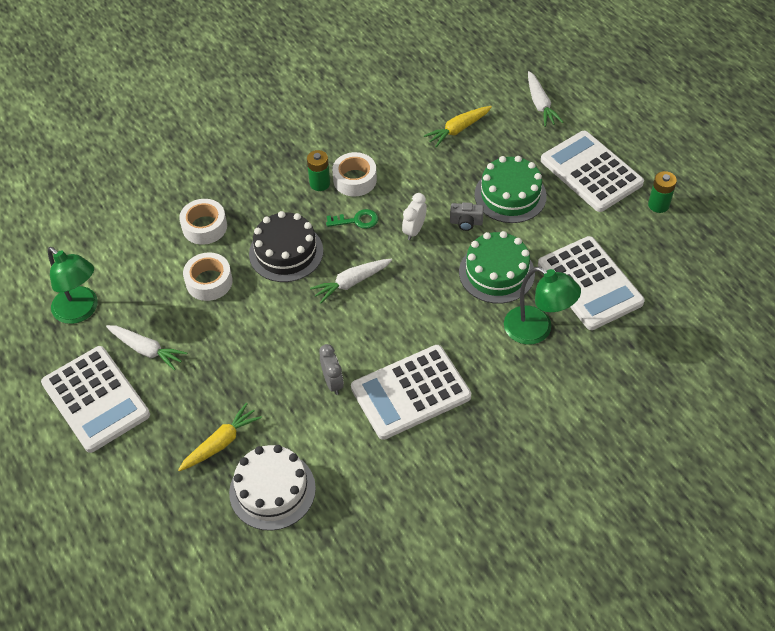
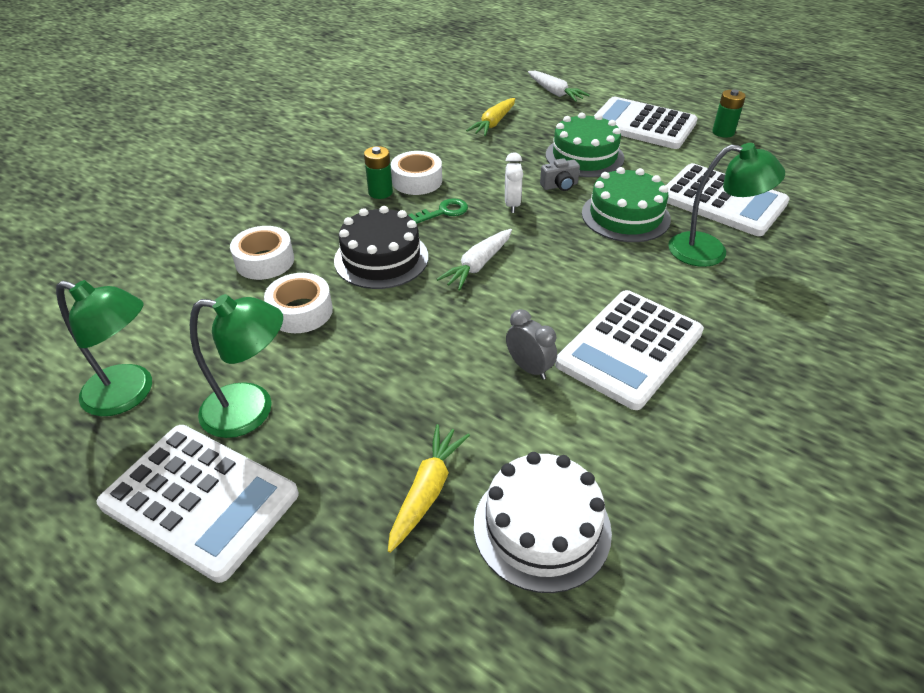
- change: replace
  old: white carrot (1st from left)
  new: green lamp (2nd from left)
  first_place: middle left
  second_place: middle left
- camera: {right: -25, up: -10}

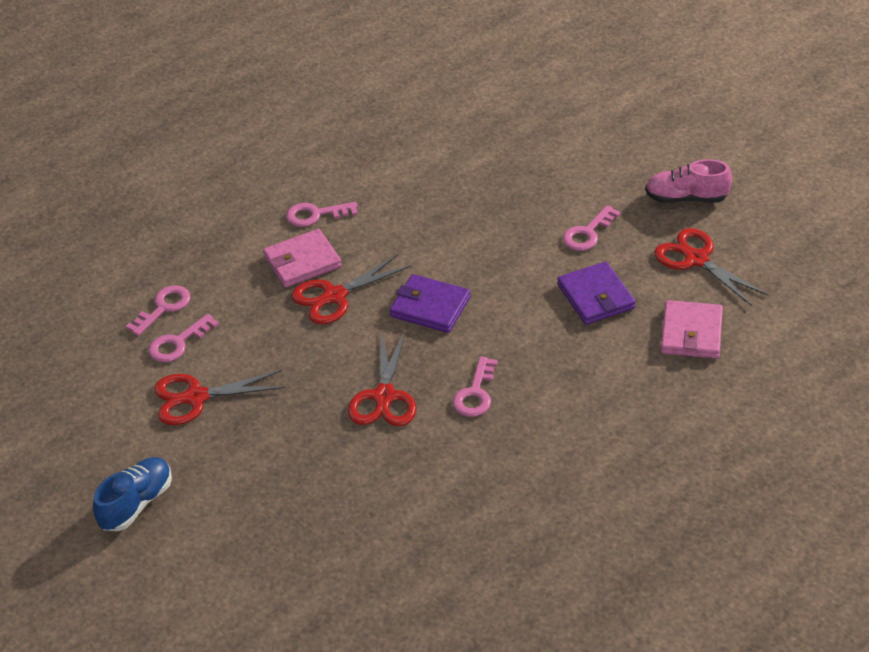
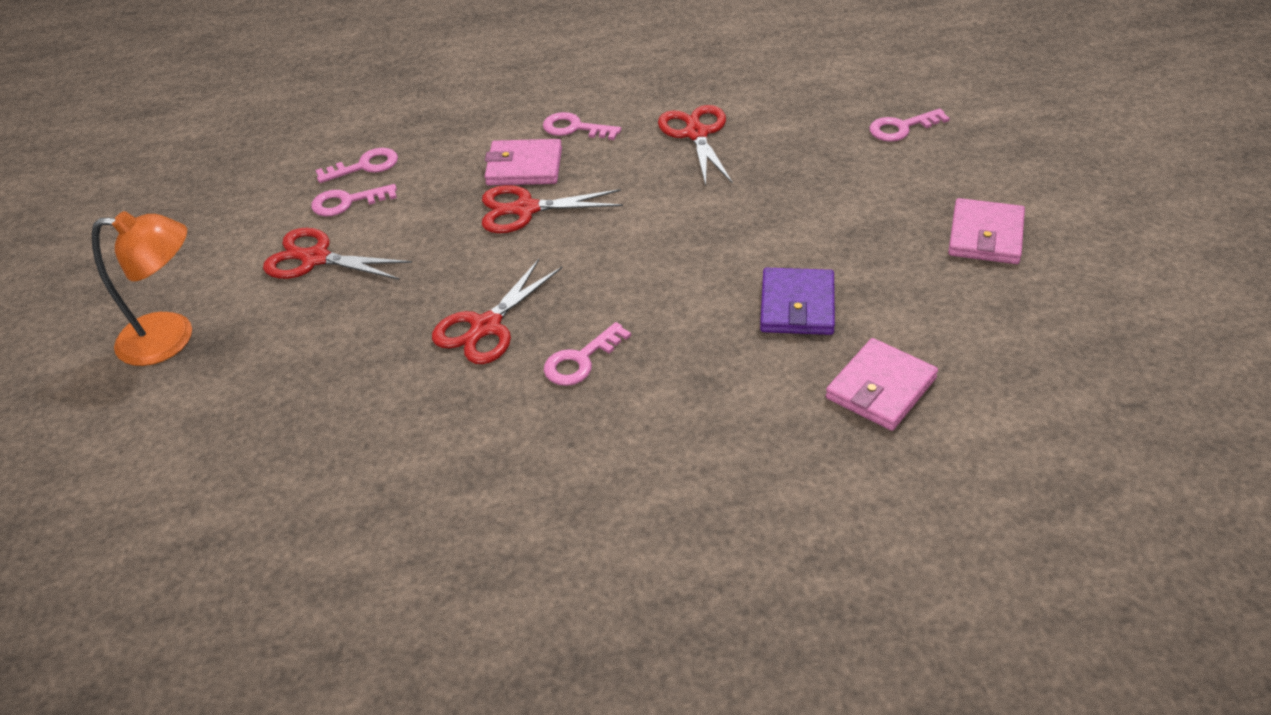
- change: replace
  old: pink shoe
  new: pink wallet (3rd from left)
  first_place: top right
  second_place: top right
- change: move
  old: pink key (5th from left)
  first_place: middle right
  second_place: top right
- change: move
  old: red scissors (4th from left)
  first_place: middle right
  second_place: top centre
- change: delete
  old: purple wallet (1st from left)
  first_place: centre
- change: replace
  old: blue shoe
  new: orange lamp
  first_place: bottom left
  second_place: middle left
- camera: {right: 30, up: 0}

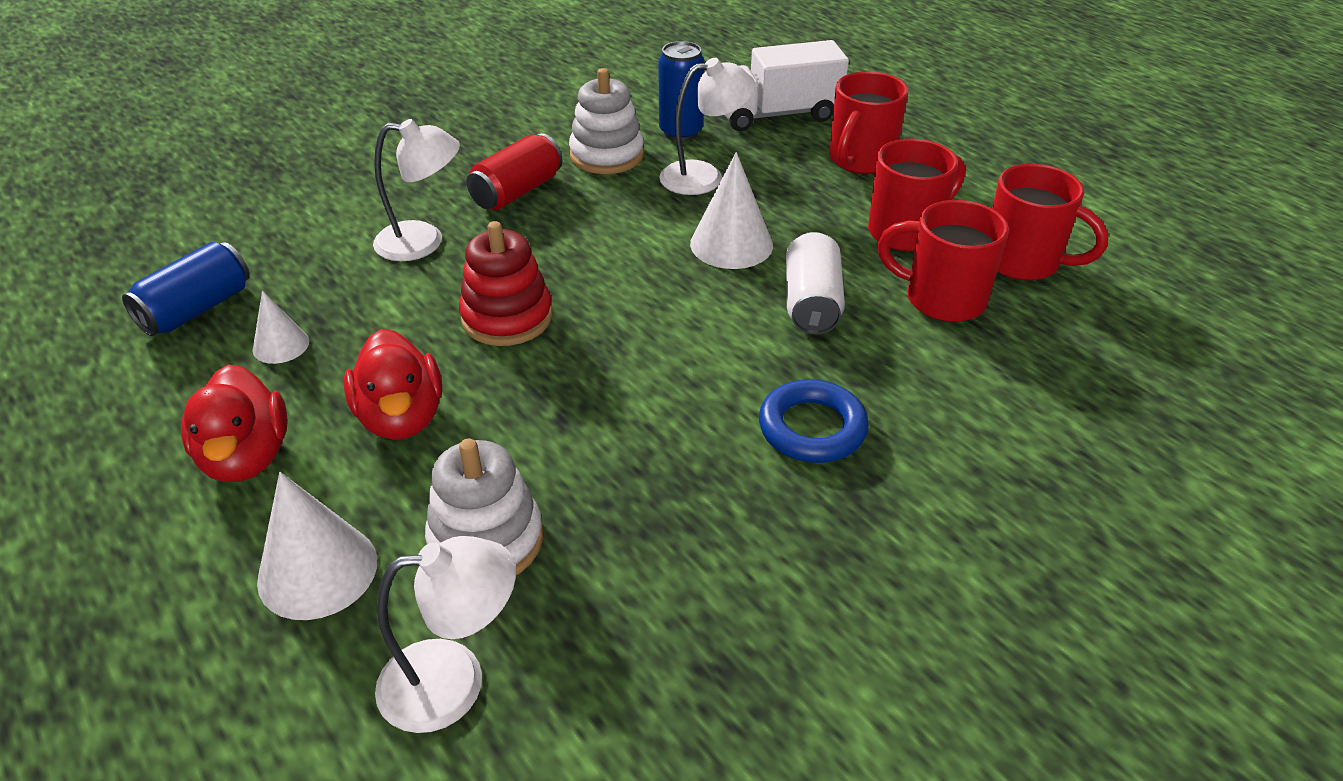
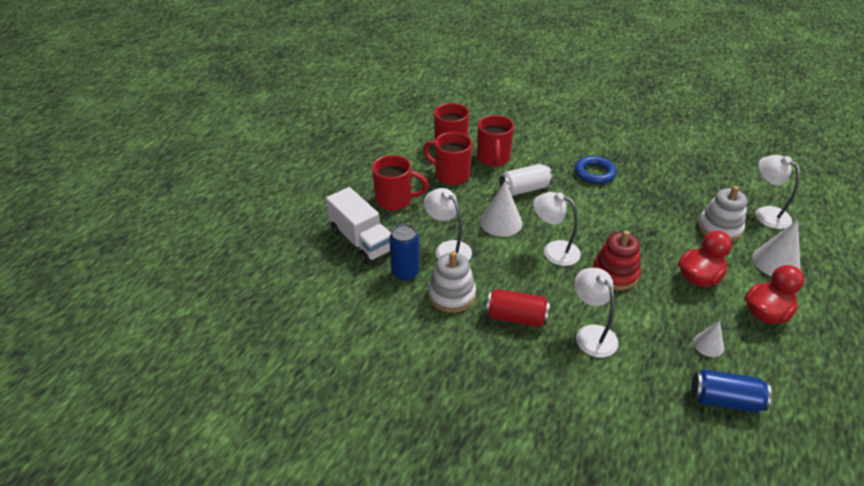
- change: insert
  new: white lamp (2nd from left)
  second_place: centre
- camera: {right: -115, up: 0}

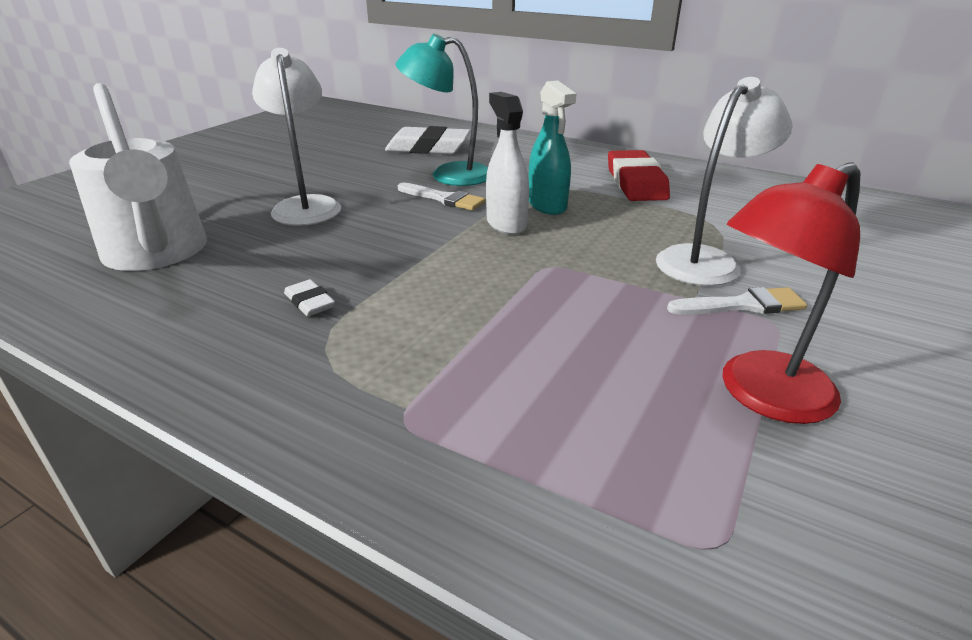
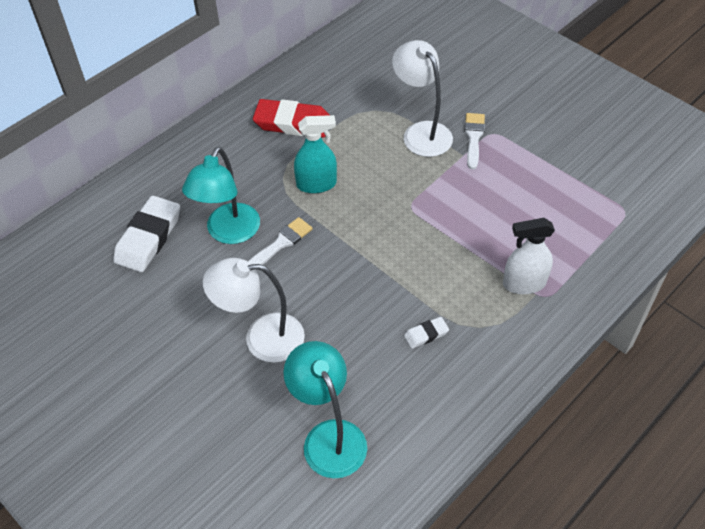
- change: replace
  old: white watering can
  new: turquoise lamp (2nd from left)
  first_place: top left
  second_place: bottom centre
- change: move
  old: white spray bottle
  first_place: top centre
  second_place: middle right
- change: delete
  old: red lamp
  first_place: middle right
- camera: {right: -75, up: 20}

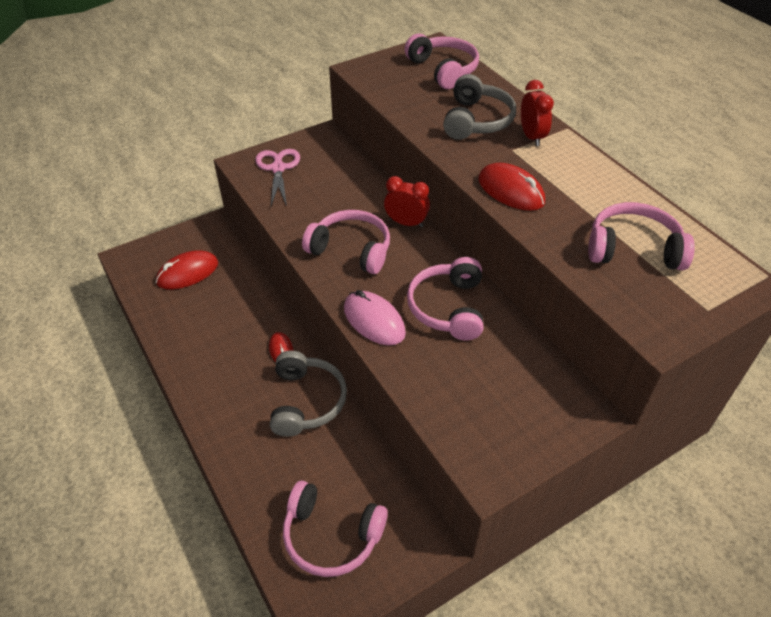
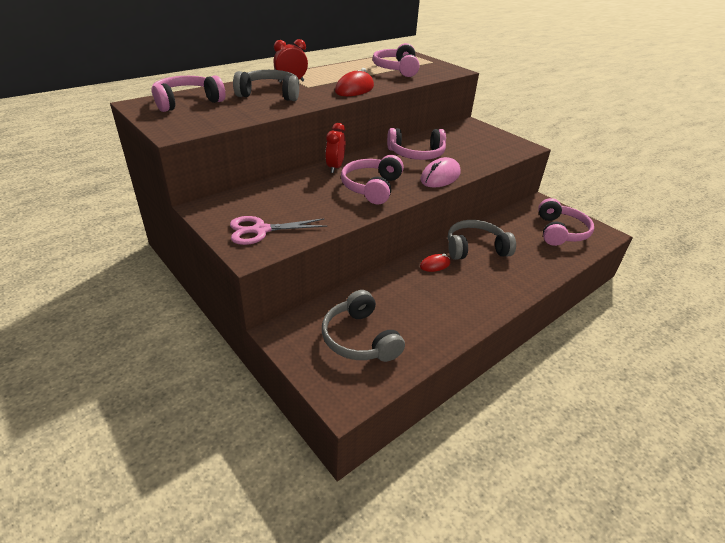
- change: replace
  old: red mouse (1st from left)
  new: grey headphones (2nd from left)
  first_place: middle left
  second_place: centre
- camera: {right: -100, up: -10}

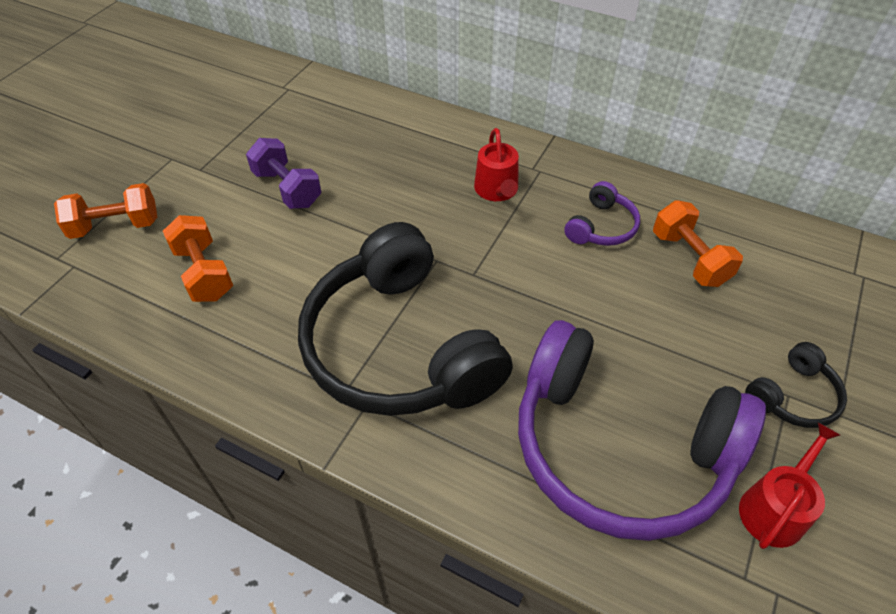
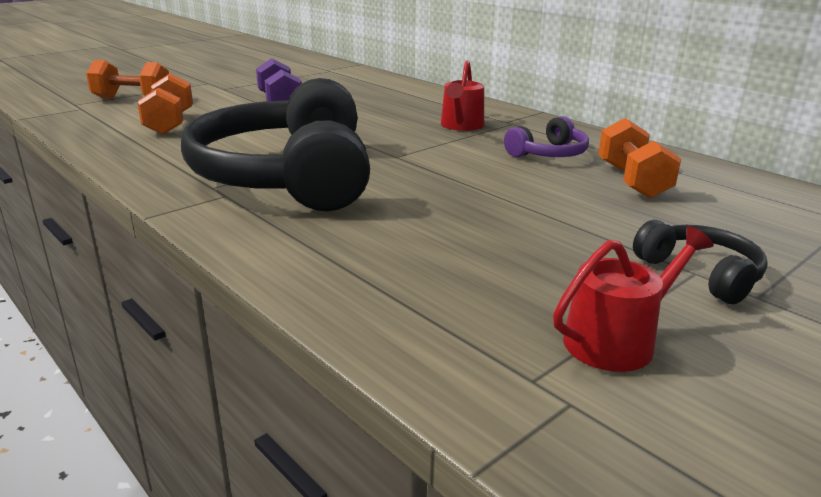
- change: delete
  old: purple headphones (2nd from left)
  first_place: bottom right
- change: rotate
  old: black headphones (2nd from left)
  first_place: middle right
  second_place: middle right
  degrees: -105
- camera: {right: 20, up: -25}

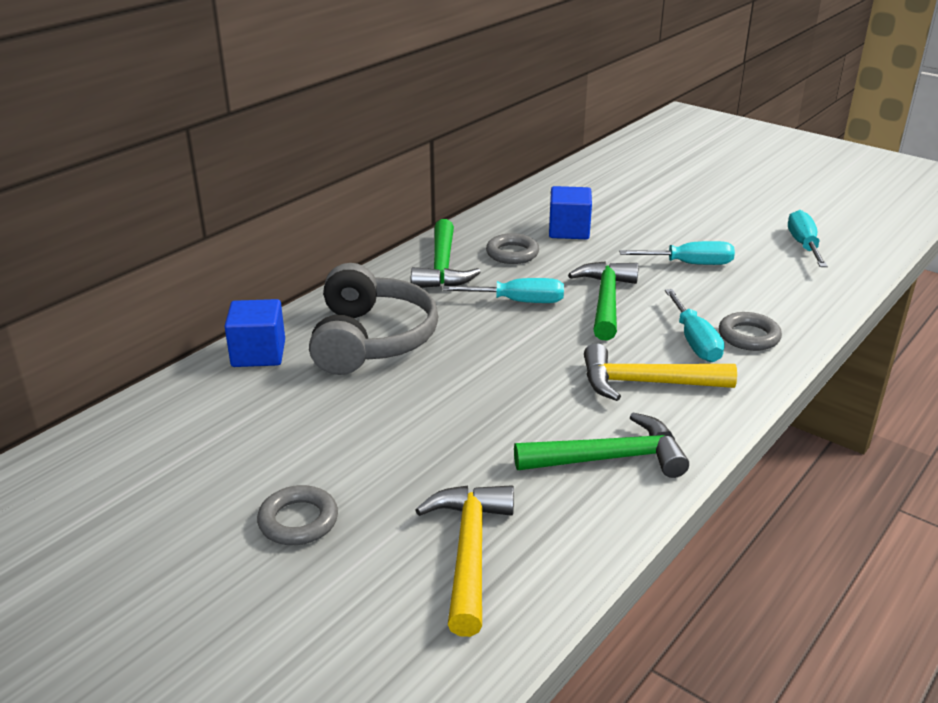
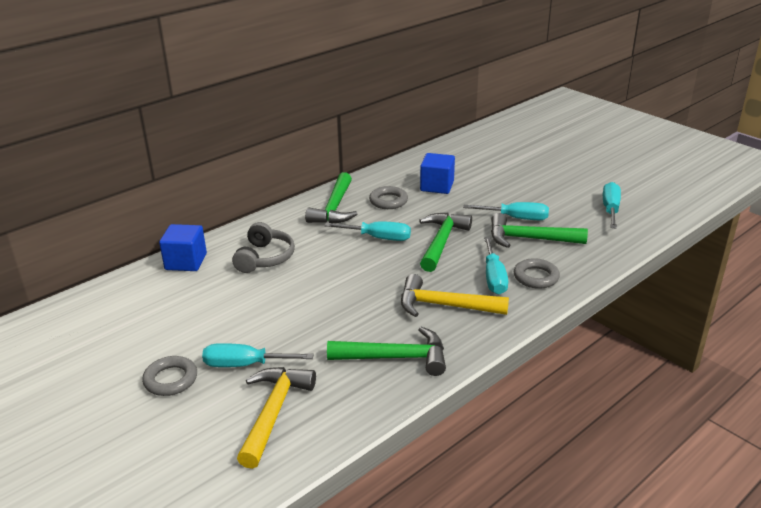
- change: resize
  old: grey headphones
  first_place: centre
  second_place: centre
  factor: 0.64
- change: insert
  new: green hammer (4th from left)
  second_place: middle right
- change: insert
  new: turquoise screwdriver (1st from left)
  second_place: bottom centre
- camera: {right: 10, up: 0}

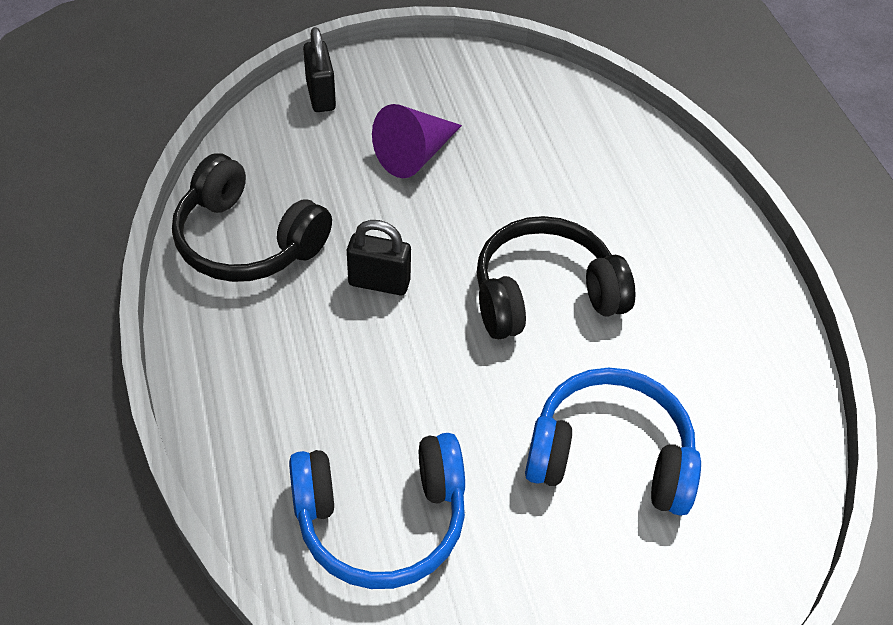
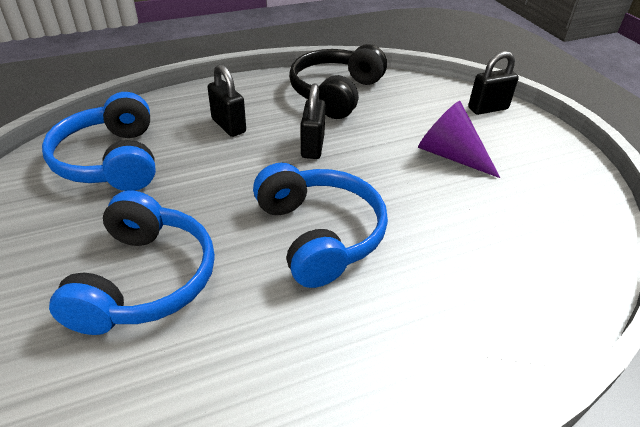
- change: recolor
  old: black headphones (2nd from left)
  new: blue headphones (3rd from left)
  first_place: centre
  second_place: centre
- change: insert
  new: black padlock (1st from left)
  second_place: top centre
- camera: {right: 85, up: -10}

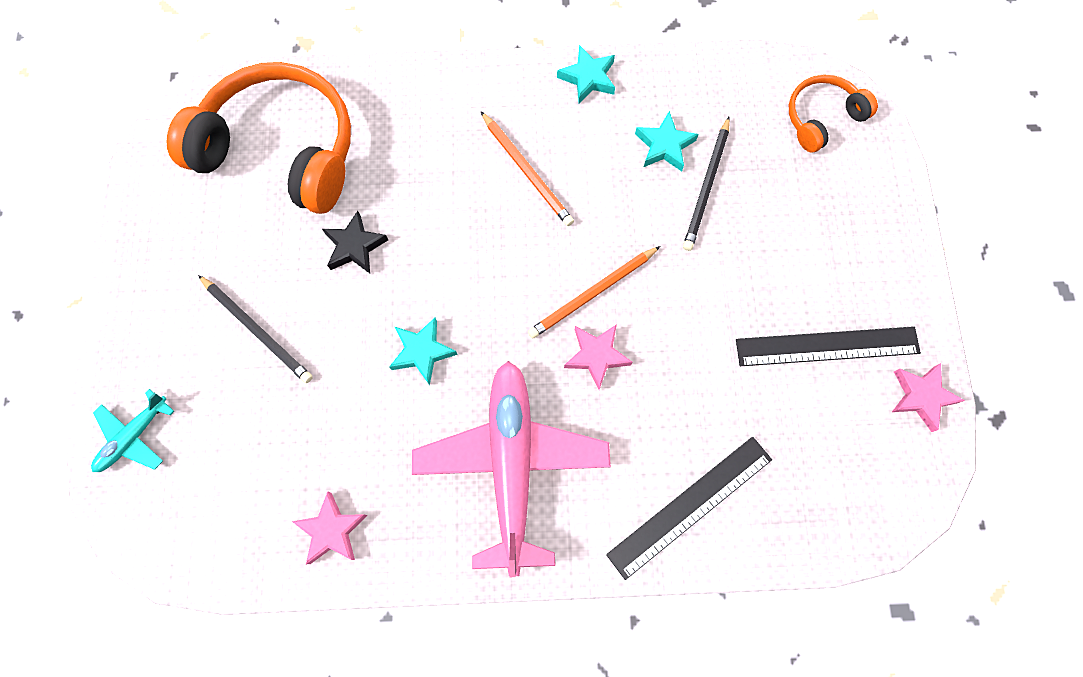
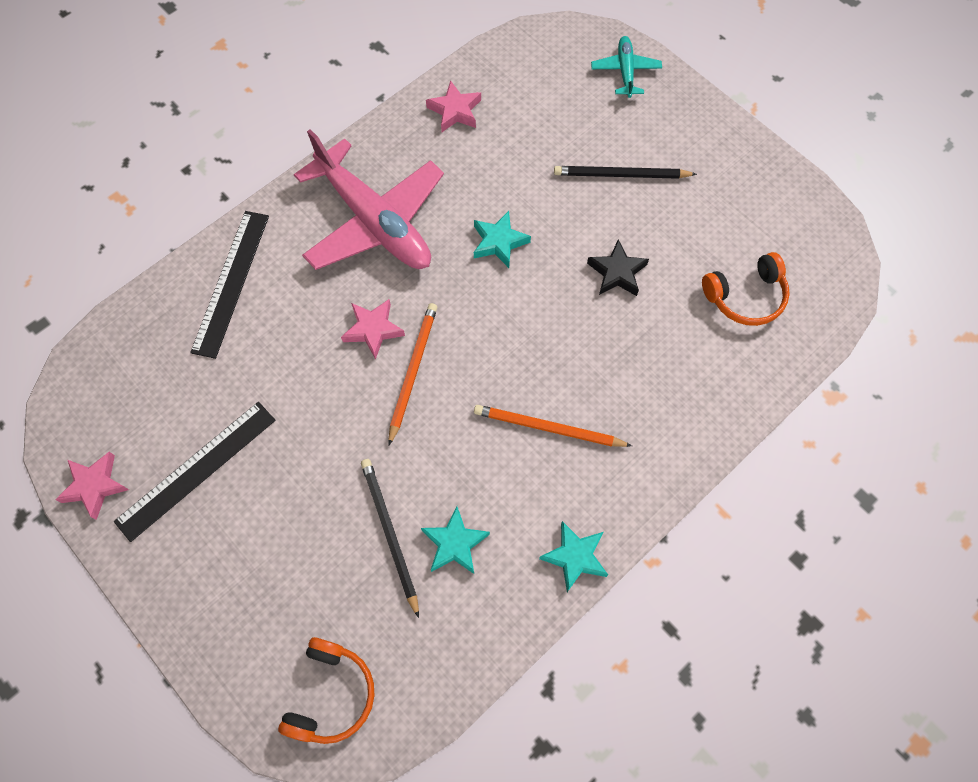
- change: resize
  old: orange headphones (1st from left in the first image)
  first_place: top left
  second_place: middle right
  factor: 0.5
- camera: {right: 140, up: -5}

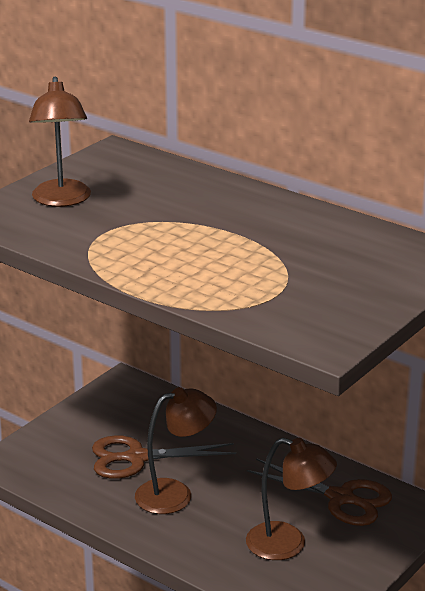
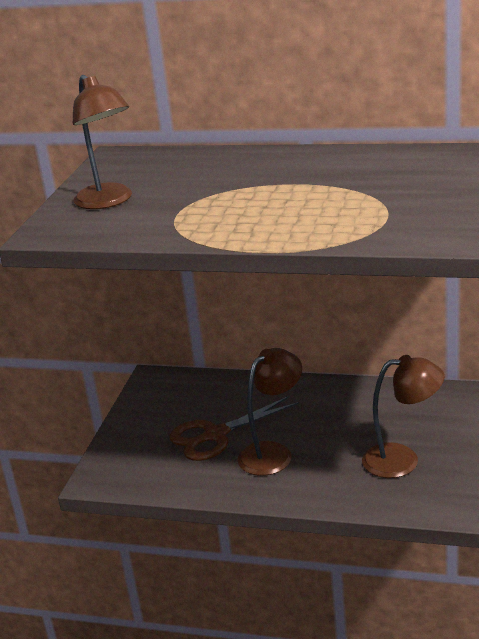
- change: delete
  old: brown scissors (2nd from left)
  first_place: bottom right
- camera: {right: -20, up: 0}

